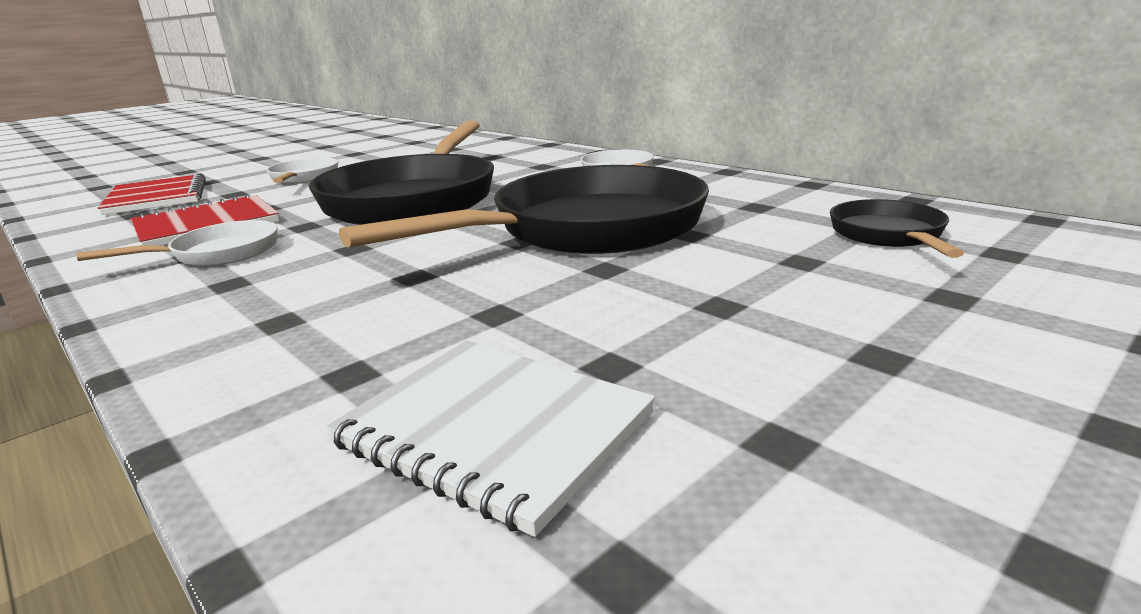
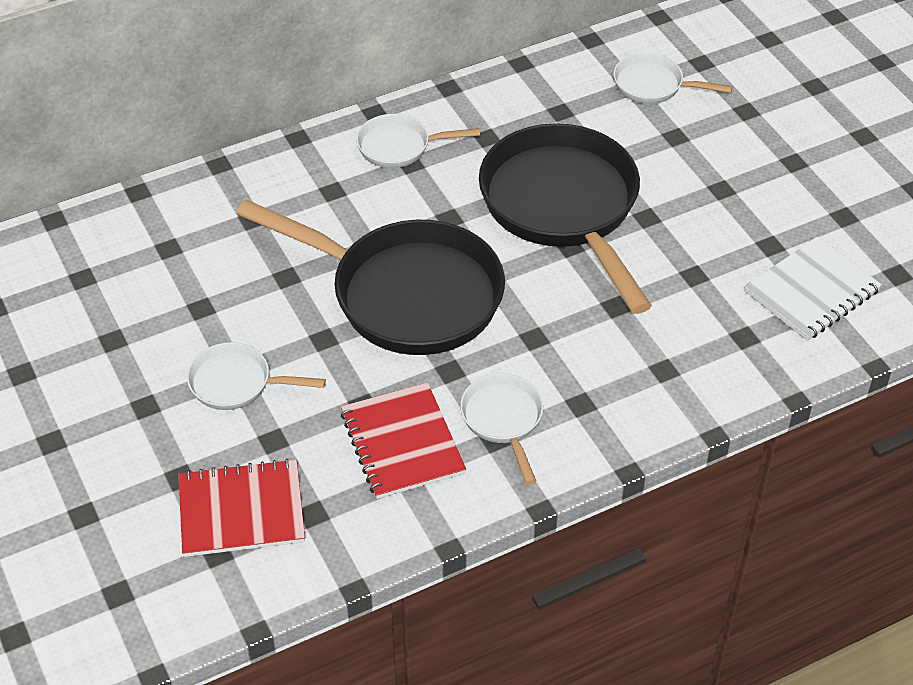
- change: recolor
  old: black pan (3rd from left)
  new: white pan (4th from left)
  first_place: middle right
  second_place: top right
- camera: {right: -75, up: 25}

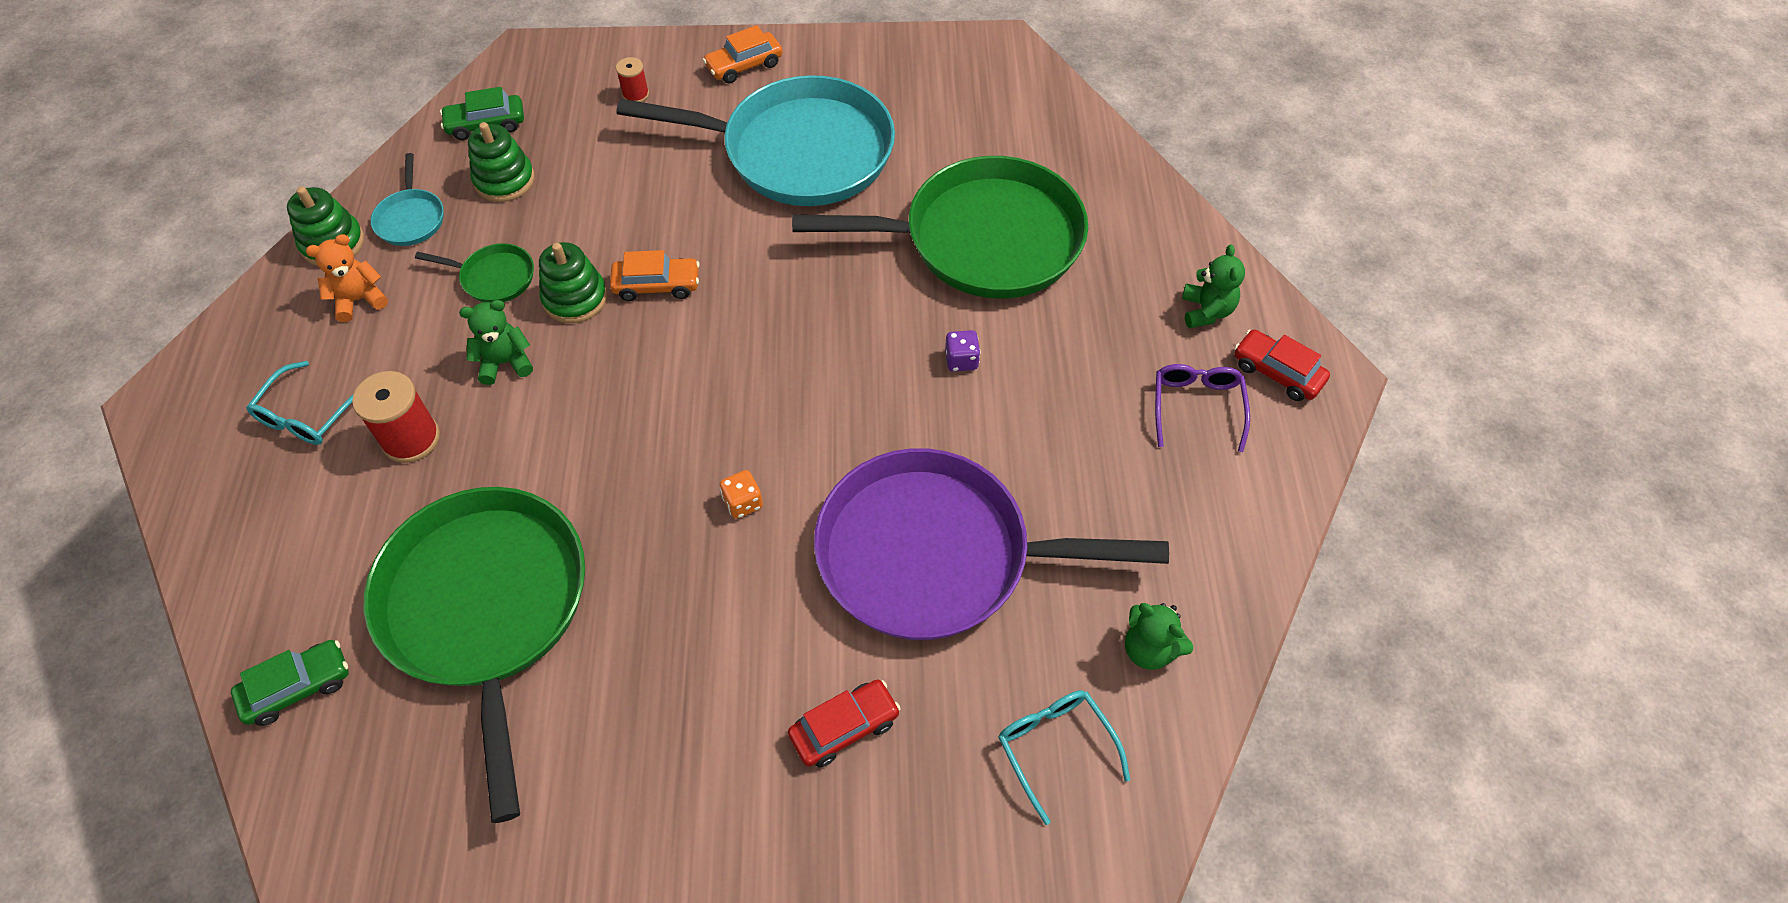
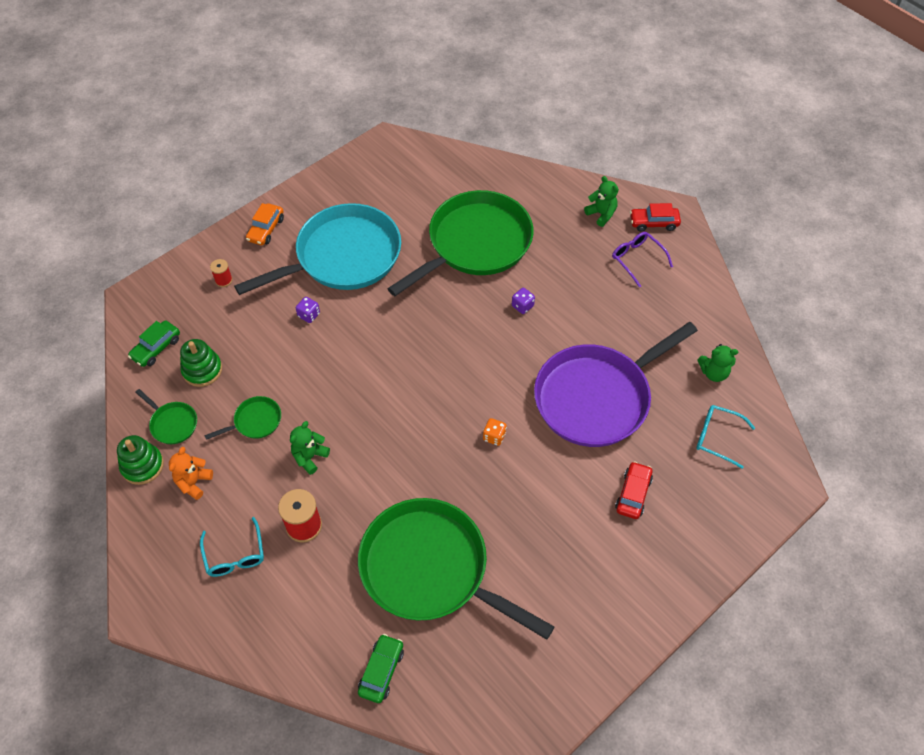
- change: recolor
  old: turquoise pan (1st from left)
  new: green pan (1st from left)
  first_place: top left
  second_place: middle left
- change: delete
  old: green stacking toy (3rd from left)
  first_place: top left
- change: delete
  old: orange car (1st from left)
  first_place: top centre
- change: insert
  new: purple dice (1st from left)
  second_place: centre
- camera: {right: -40, up: 0}

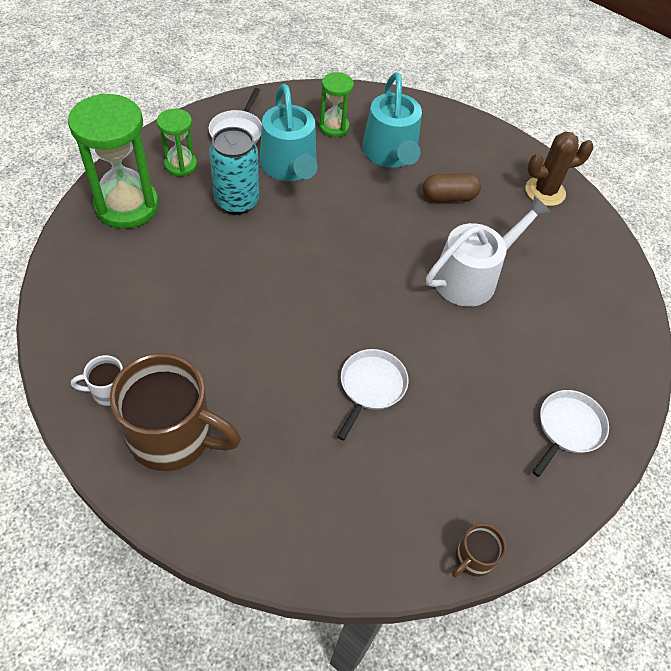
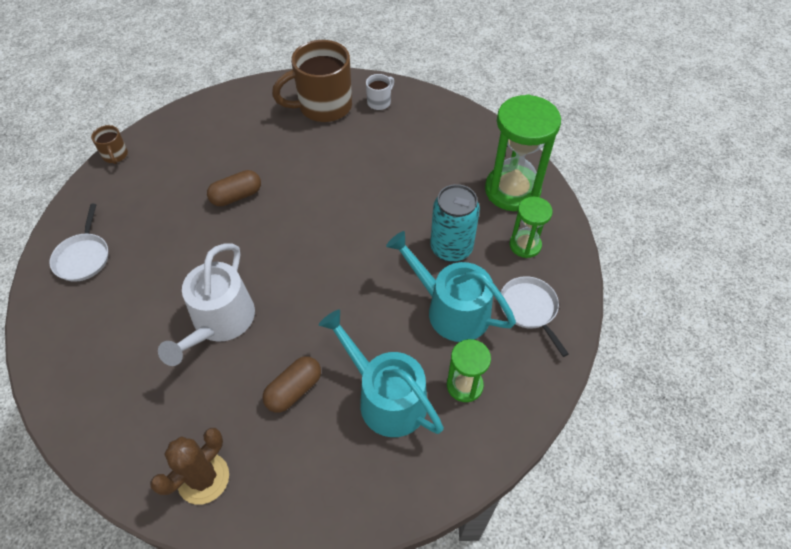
- change: replace
  old: white pan (2nd from left)
  new: brown capsule (1st from left)
  first_place: centre
  second_place: middle left
- change: rotate
  old: brown mug (2nd from left in the first image)
  first_place: bottom right
  second_place: top left
  degrees: 150
- camera: {right: 145, up: 0}

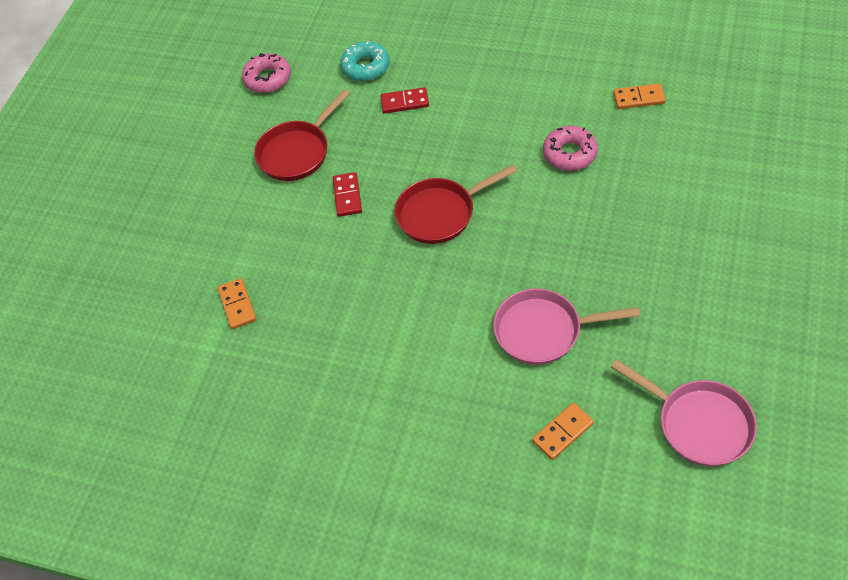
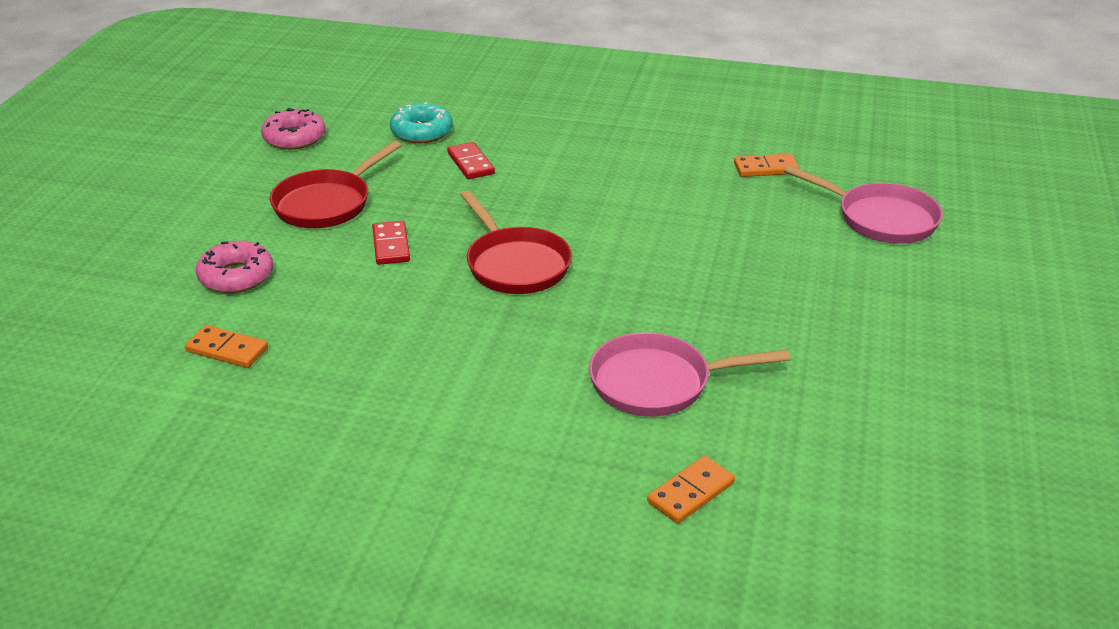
- change: rotate
  old: red domino (2nd from left)
  first_place: top centre
  second_place: top centre
  degrees: 75
- change: move
  old: pink donut (2nd from left in the first image)
  new: pink donut (1st from left)
  first_place: top right
  second_place: middle left
- change: rotate
  old: red pan (2nd from left)
  first_place: centre
  second_place: centre
  degrees: -90
- change: rotate
  old: orange domino (1st from left)
  first_place: middle left
  second_place: middle left
  degrees: -45
- change: move
  old: pink pan (2nd from left)
  first_place: bottom right
  second_place: top right
- camera: {right: -10, up: -20}

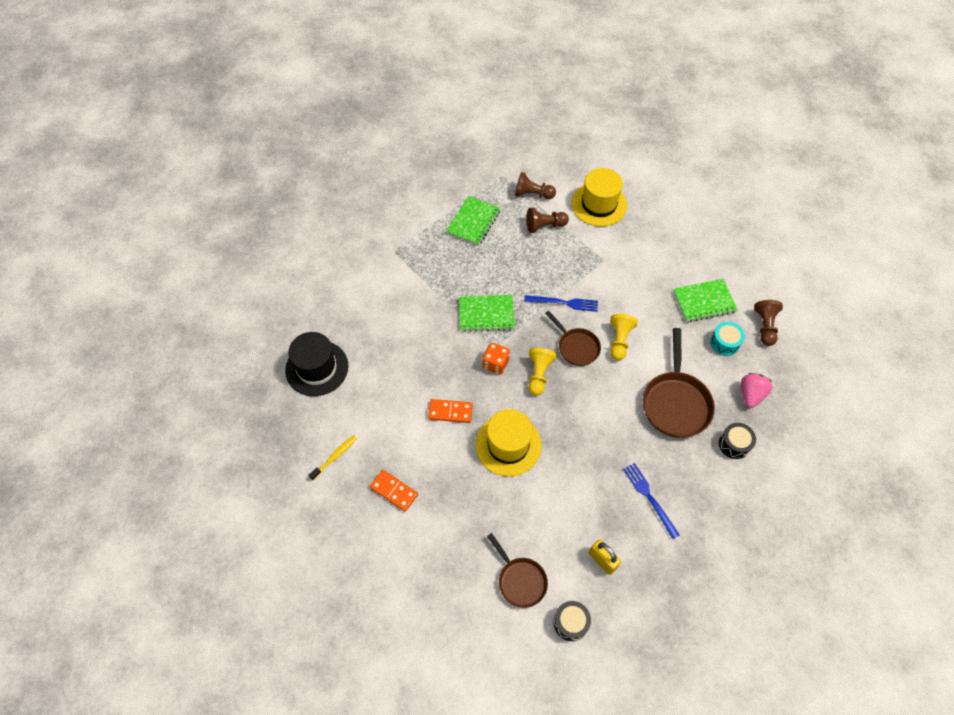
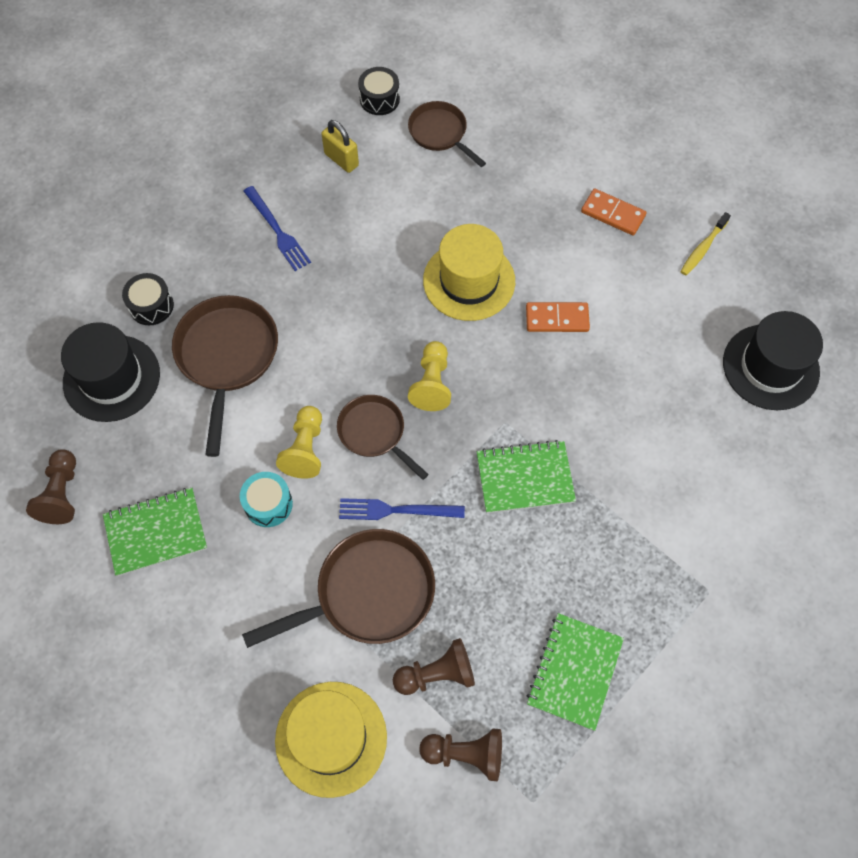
- change: move
  old: turquoise drum
  first_place: middle right
  second_place: middle left
- change: delete
  old: orange dice
  first_place: centre
- change: replace
  old: pink strawberry
  new: black hat (1st from left)
  first_place: middle right
  second_place: middle left
- change: insert
  new: brown pan (2nd from left)
  second_place: bottom centre
- camera: {right: 175, up: 5}

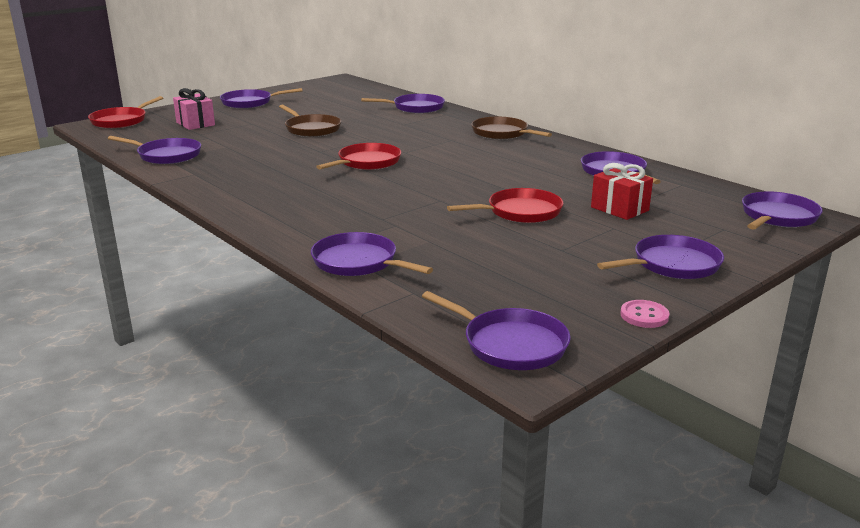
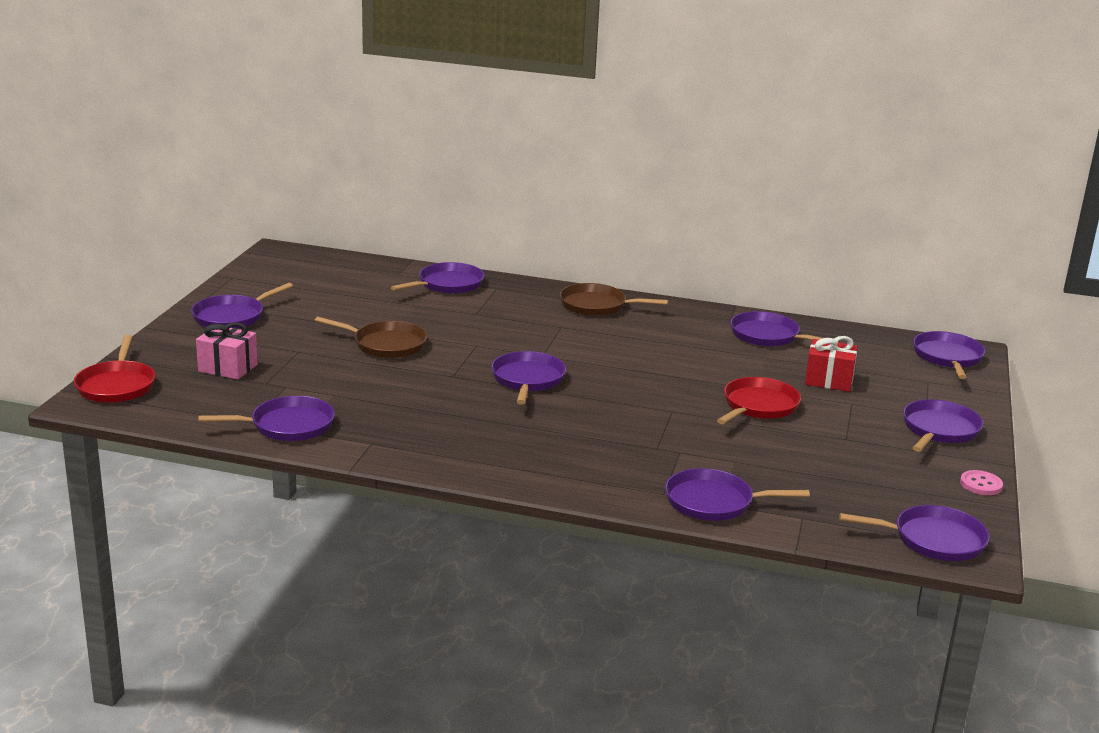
- change: recolor
  old: red pan (2nd from left)
  new: purple pan (4th from left)
  first_place: top centre
  second_place: centre
- camera: {right: -35, up: 0}

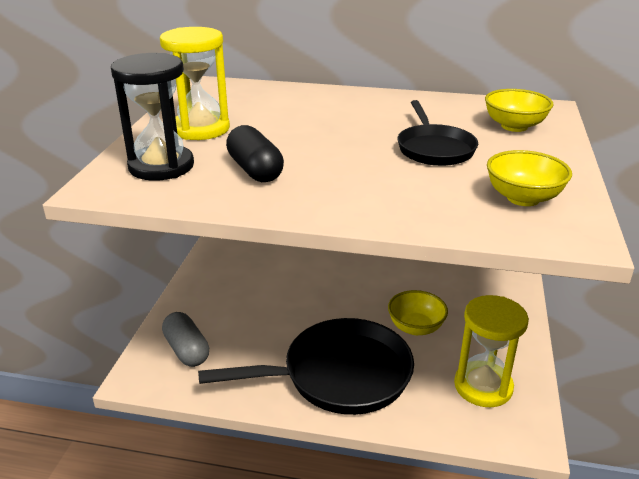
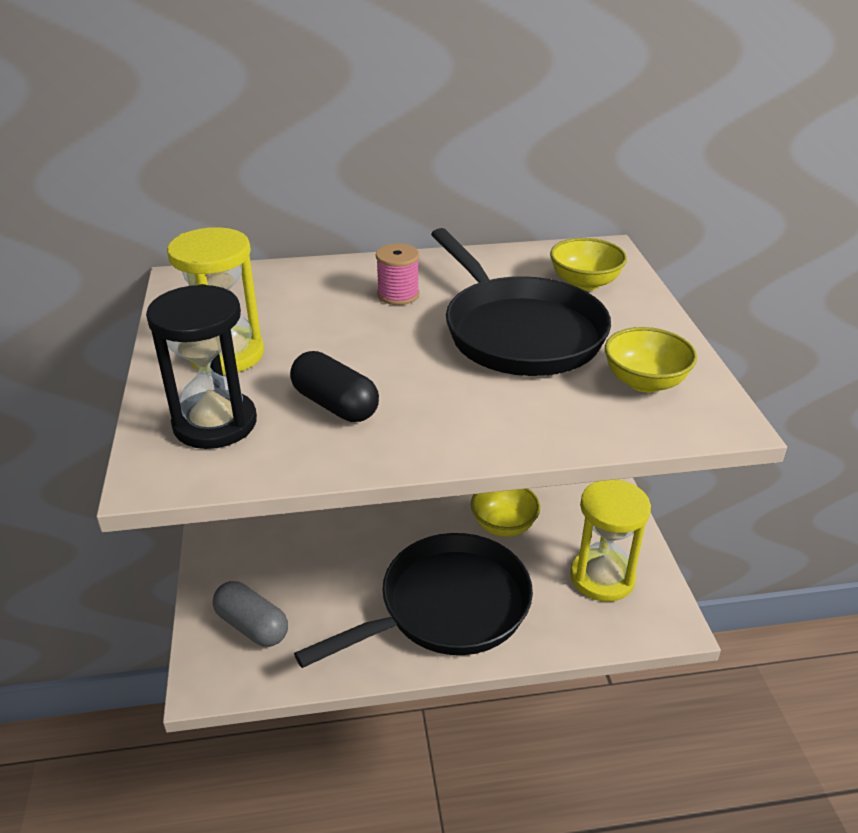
- change: resize
  old: black pan (2nd from left)
  first_place: top right
  second_place: centre
  factor: 1.74
- change: insert
  new: pink spool
  second_place: top centre
- camera: {right: -20, up: 5}

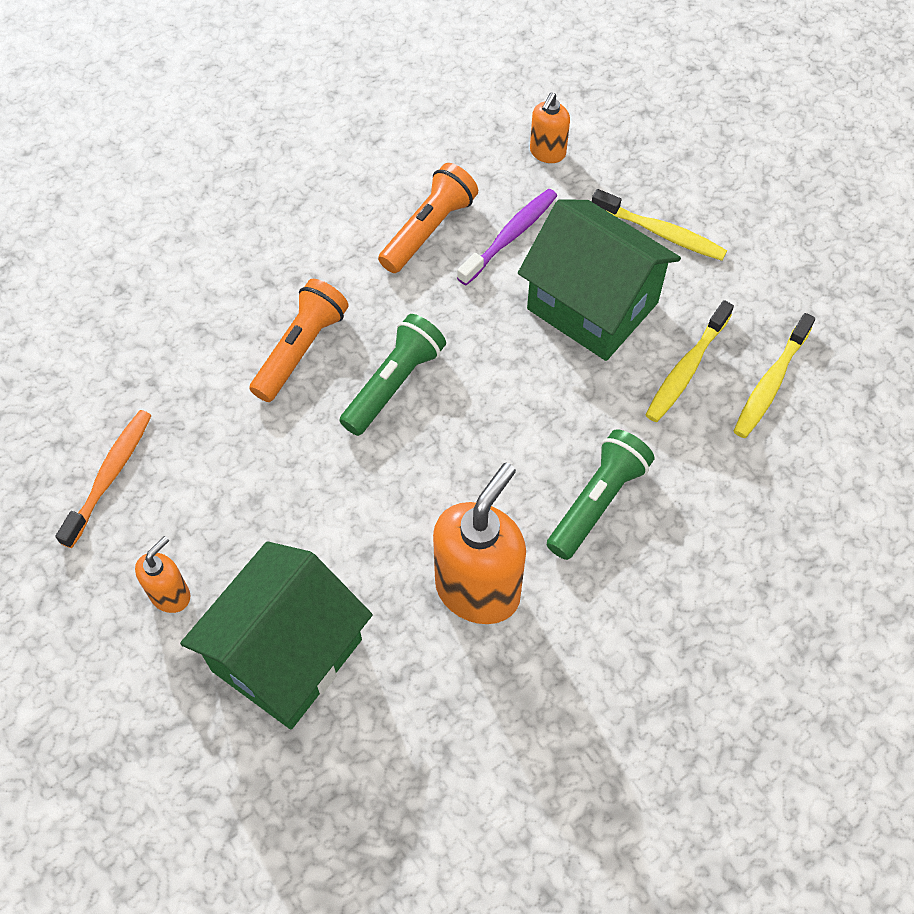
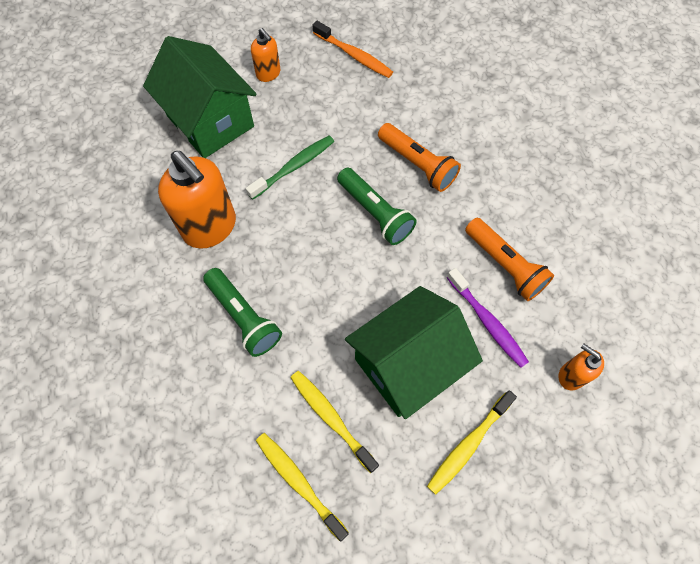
- change: insert
  new: green toothbrush
  second_place: top centre
- camera: {right: 105, up: 5}

